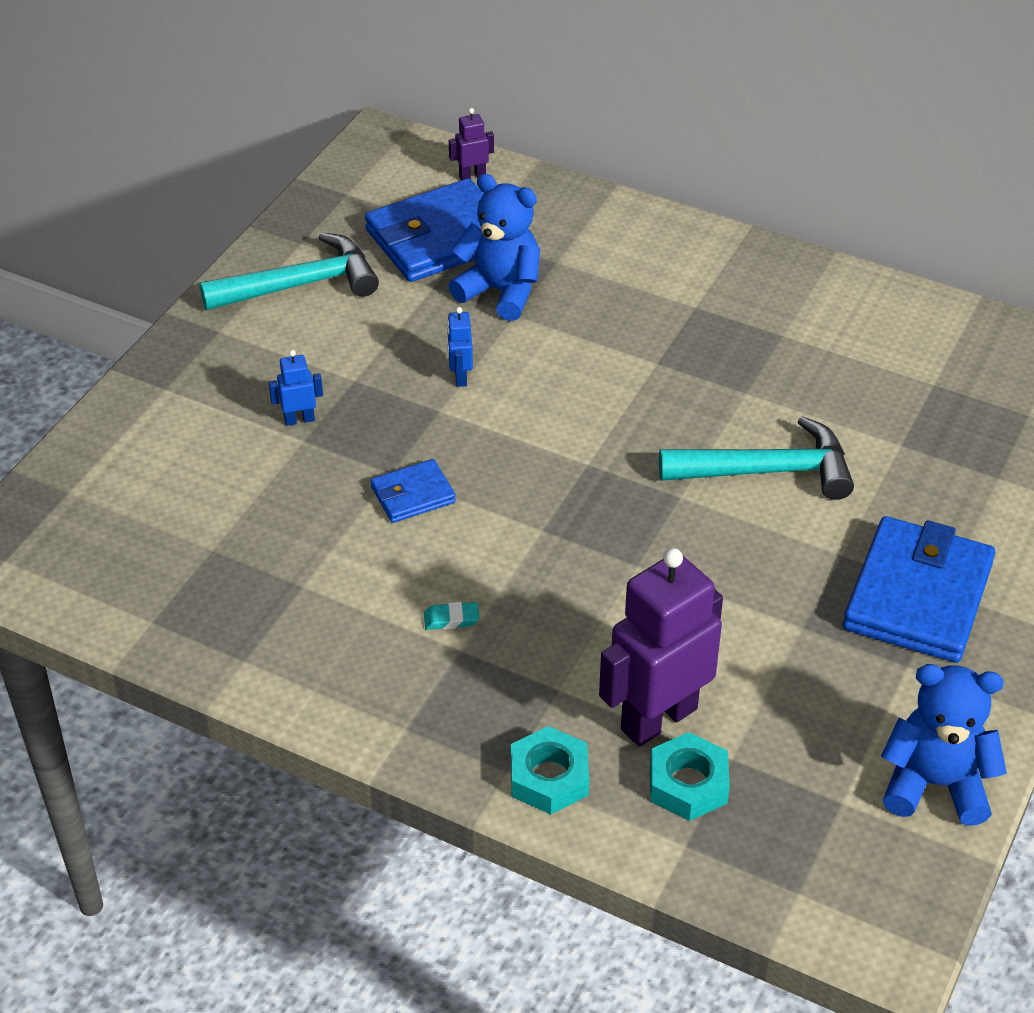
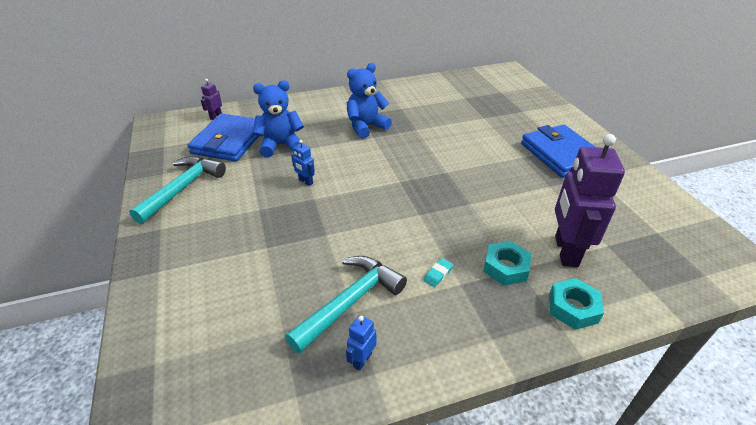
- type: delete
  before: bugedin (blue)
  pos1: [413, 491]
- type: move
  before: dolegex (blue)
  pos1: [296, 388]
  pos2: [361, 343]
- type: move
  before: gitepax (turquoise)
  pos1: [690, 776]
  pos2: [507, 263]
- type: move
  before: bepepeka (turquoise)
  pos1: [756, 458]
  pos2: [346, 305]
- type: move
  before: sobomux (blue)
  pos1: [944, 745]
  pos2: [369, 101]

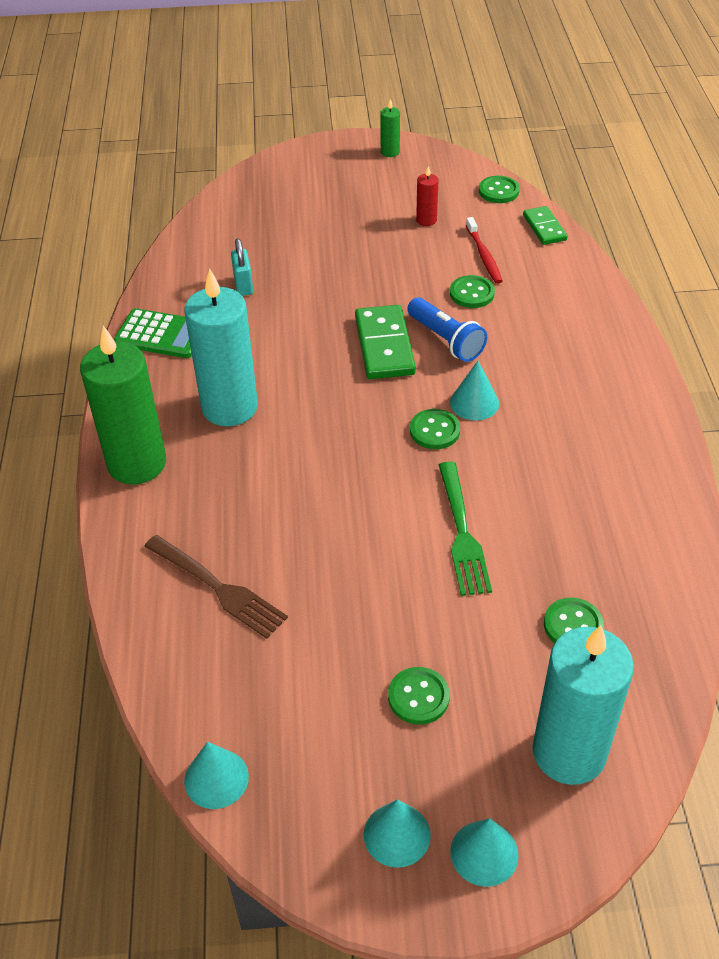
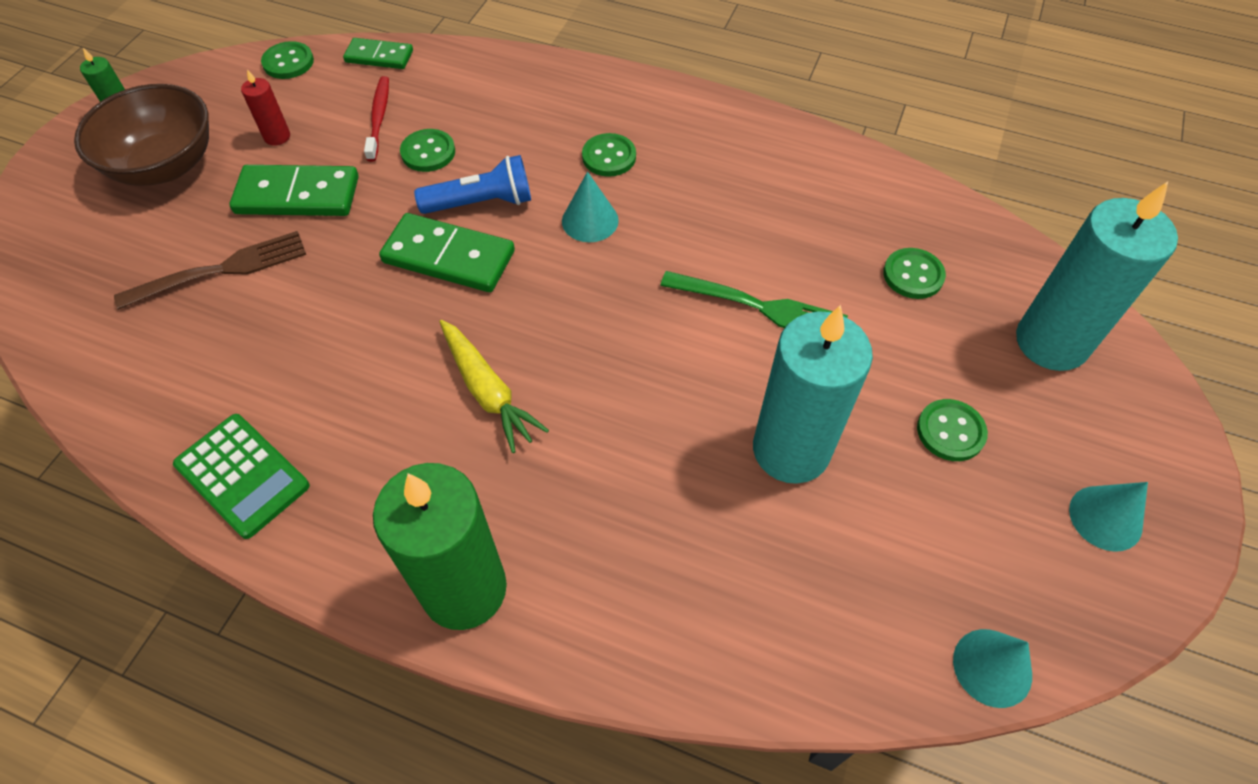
- type: delete
  before: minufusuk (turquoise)
  pos1: [242, 267]
- type: delete
  before: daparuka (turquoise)
  pos1: [484, 852]
- type: insert
  after: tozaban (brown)
  pos2: [141, 135]
- type: insert
  after: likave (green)
  pos2: [294, 190]
- type: insert
  after: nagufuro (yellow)
  pos2: [494, 386]
- type: move
  before: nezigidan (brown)
  pos1: [216, 587]
  pos2: [210, 270]
- type: move
  before: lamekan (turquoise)
  pos1: [221, 347]
  pos2: [813, 394]
- type: move
  before: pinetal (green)
  pos1: [435, 429]
  pos2: [609, 155]
- type: rotate
  before: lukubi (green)
  pos1: [153, 333]
  pos2: [241, 476]
  turn: 90
- type: rotate
  before: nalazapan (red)
  pos1: [484, 250]
  pos2: [376, 119]
  turn: -105

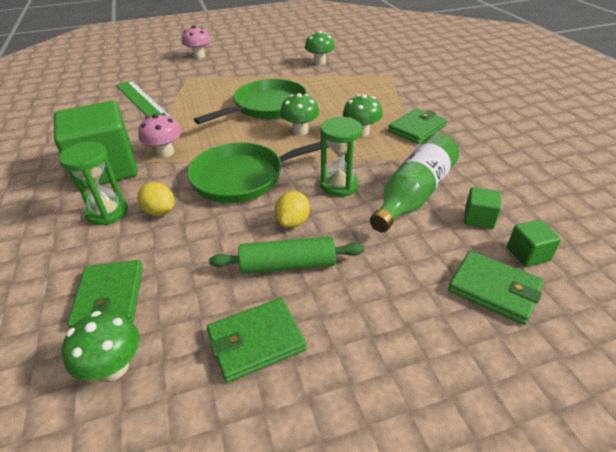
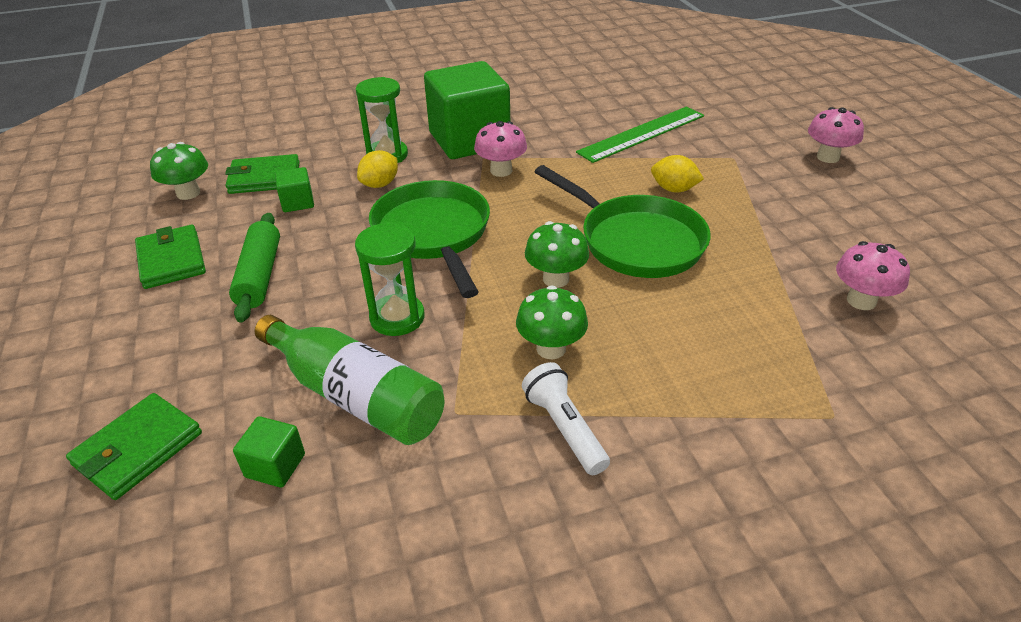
- type: move
  before: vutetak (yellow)
  pos1: [292, 209]
  pos2: [677, 173]
- type: move
  before: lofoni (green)
  pos1: [534, 243]
  pos2: [294, 189]
- type: replace
  before: bugedin (green)
  after: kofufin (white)
  pos1: [417, 126]
  pos2: [566, 418]
- type: recolor
  before: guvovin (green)
  after: guvovin (pink)
  pos1: [320, 48]
  pos2: [873, 275]

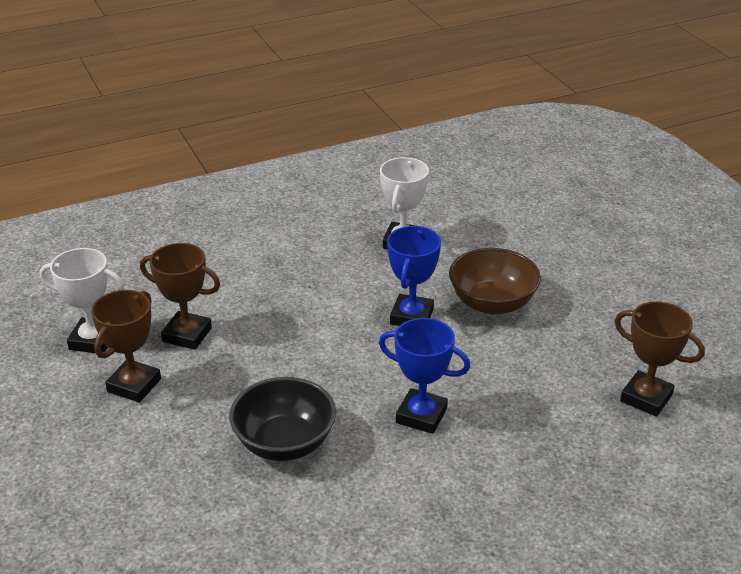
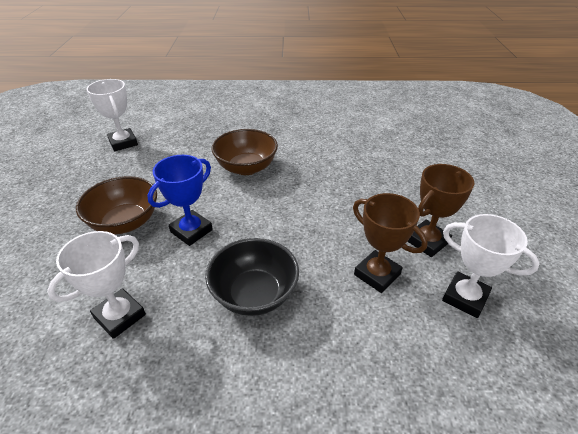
- type: move
  before: tozaban (black)
  pos1: [282, 419]
  pos2: [252, 277]
- type: replace
  before: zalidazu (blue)
  after: tozaban (brown)
  pos1: [424, 376]
  pos2: [245, 152]
- type: recolor
  before: zalidazu (brown)
  after: zalidazu (white)
  pos1: [660, 359]
  pos2: [112, 115]

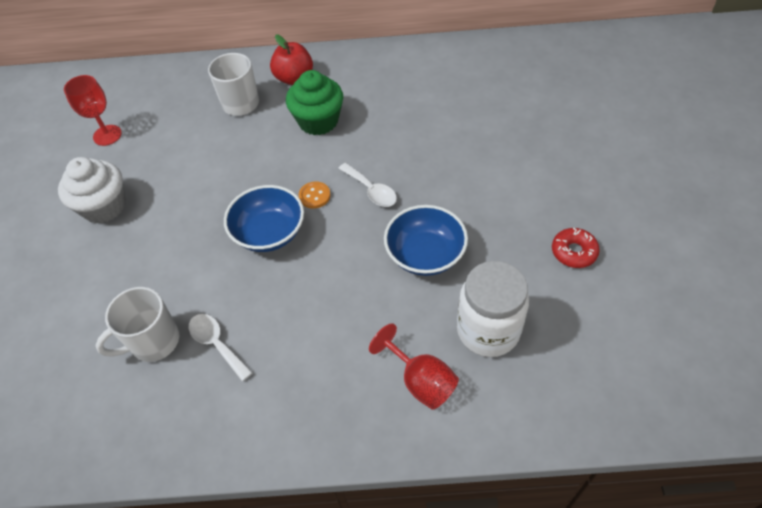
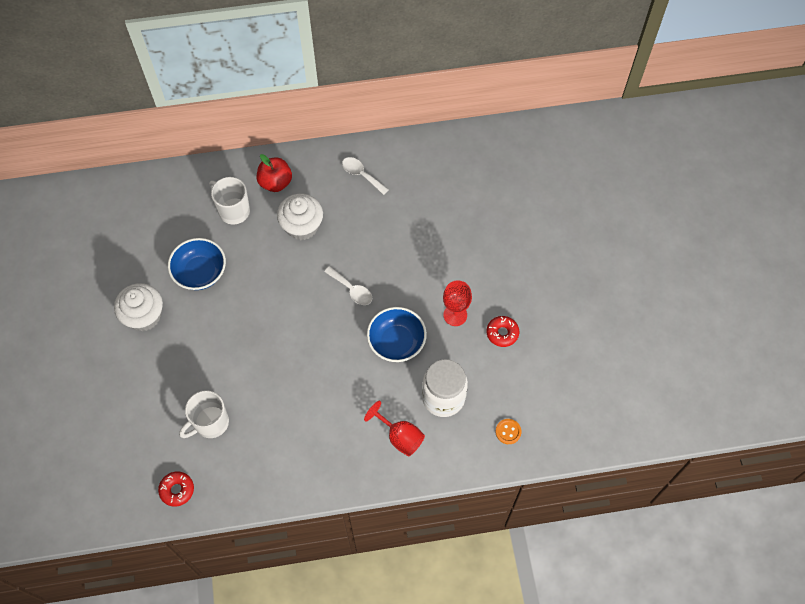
- type: insert
  after: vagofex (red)
  pos2: [176, 489]
- type: move
  before: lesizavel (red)
  pos1: [93, 110]
  pos2: [457, 303]
- type: move
  before: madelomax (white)
  pos1: [221, 347]
  pos2: [365, 176]
- type: move
  before: tozaban (blue)
  pos1: [264, 218]
  pos2: [197, 264]
- type: move
  before: pinetal (orange)
  pos1: [315, 195]
  pos2: [508, 431]
- type: recolor
  before: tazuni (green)
  after: tazuni (white)
  pos1: [314, 102]
  pos2: [300, 217]

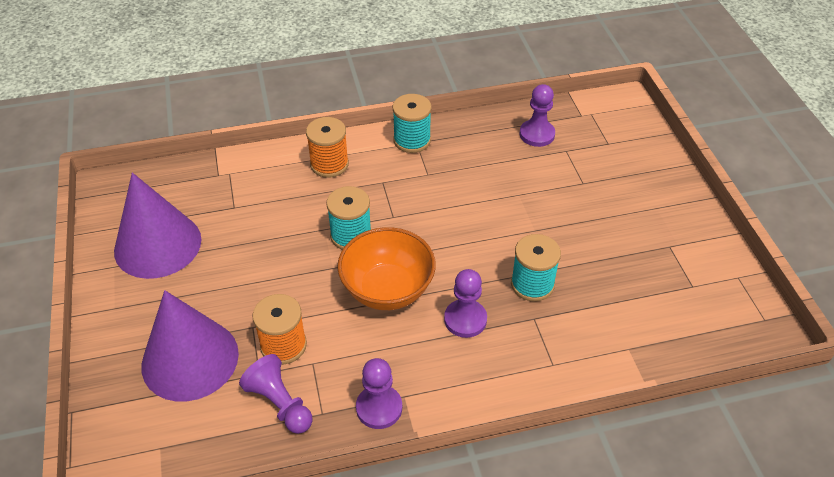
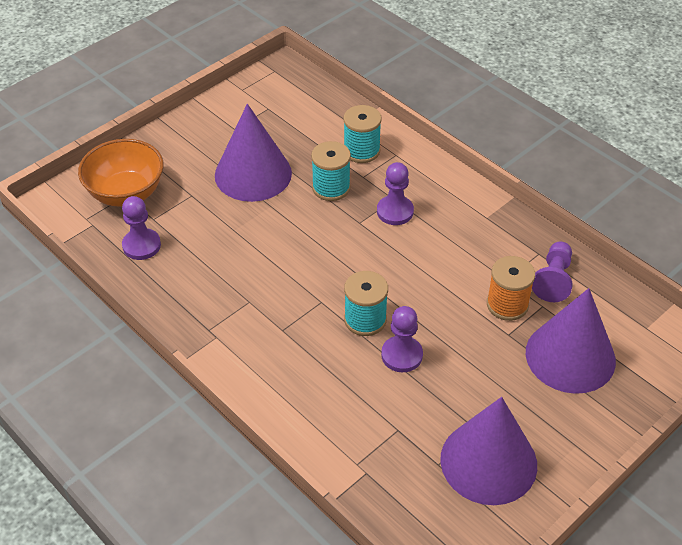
- type: delete
  before: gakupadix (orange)
  pos1: [327, 147]
- type: insert
  after: daparuka (purple)
  pos2: [253, 153]
- type: move
  before: tozaban (orange)
  pos1: [386, 268]
  pos2: [121, 173]
- type: move
  before: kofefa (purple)
  pos1: [379, 393]
  pos2: [402, 339]
- type: move
  before: gakupadix (turquoise)
  pos1: [412, 123]
  pos2: [362, 134]

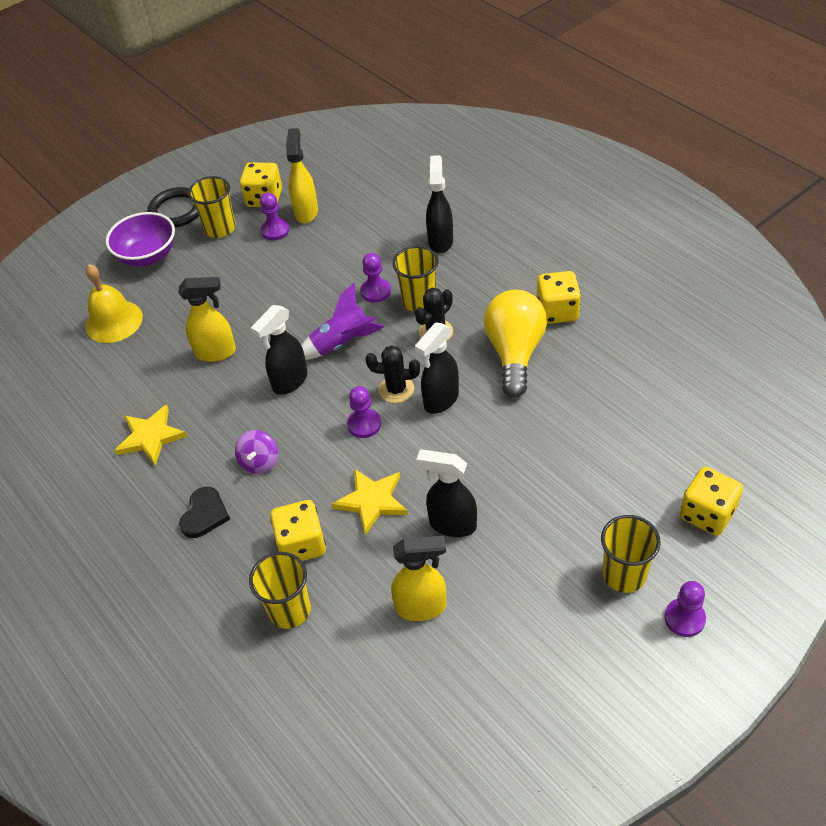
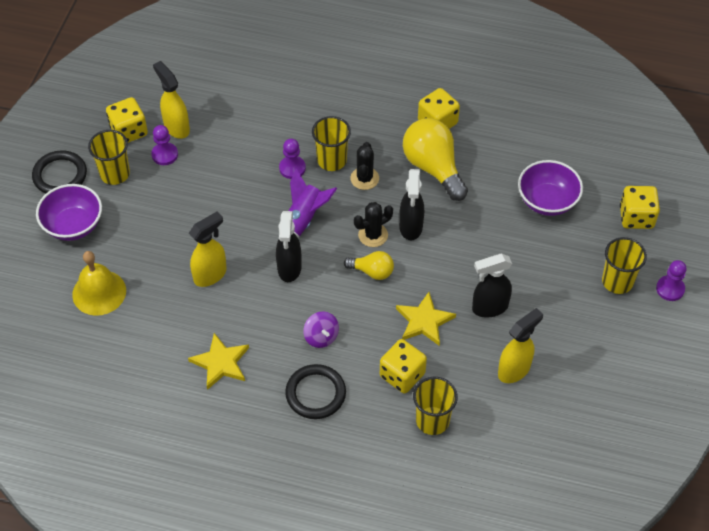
- type: delete
  before: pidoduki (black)
  pos1: [439, 204]
- type: insert
  after: tozaban (purple)
  pos2: [550, 188]
- type: replace
  before: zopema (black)
  after: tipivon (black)
  pos1: [204, 512]
  pos2: [315, 391]
- type: replace
  before: kofefa (purple)
  after: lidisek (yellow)
  pos1: [364, 412]
  pos2: [369, 265]

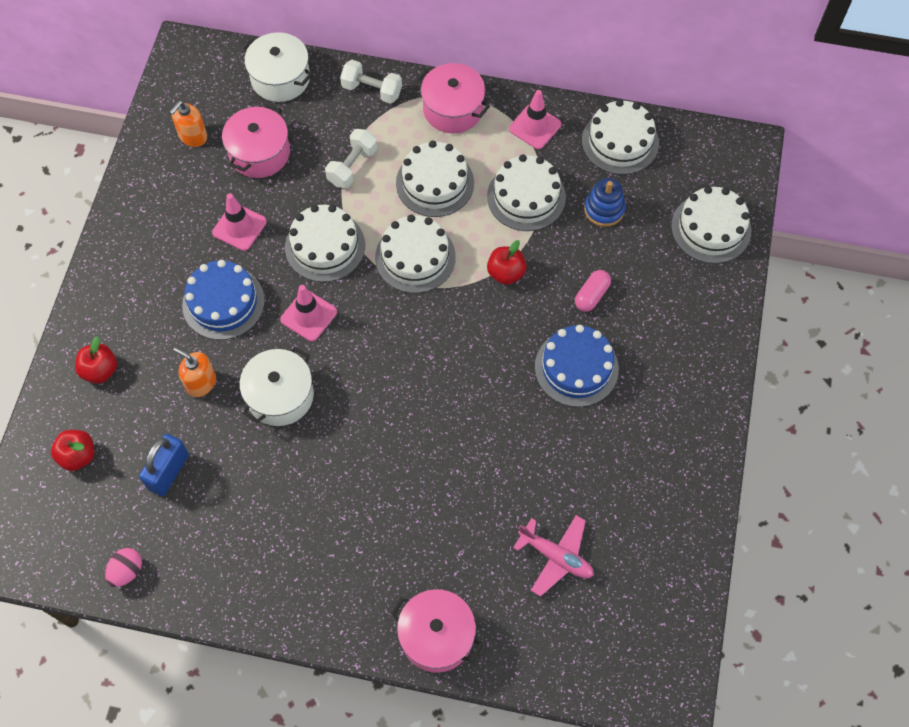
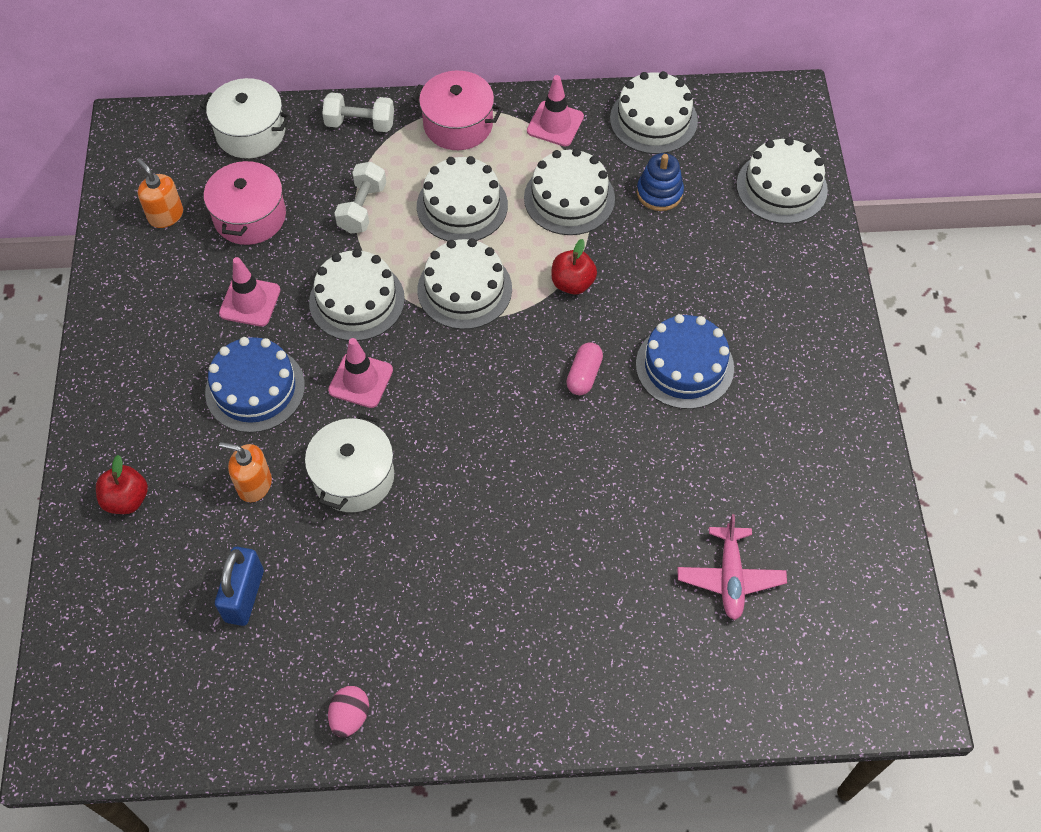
- type: delete
  before: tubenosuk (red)
  pos1: [72, 450]
- type: delete
  before: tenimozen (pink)
  pos1: [437, 631]
- type: move
  before: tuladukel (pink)
  pos1: [123, 567]
  pos2: [348, 712]
- type: move
  before: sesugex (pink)
  pos1: [593, 291]
  pos2: [584, 368]
- type: rotate
  before: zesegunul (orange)
  pos1: [188, 124]
  pos2: [160, 193]
  turn: 120
- type: rotate
  before: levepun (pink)
  pos1: [553, 556]
  pos2: [732, 567]
  turn: 75

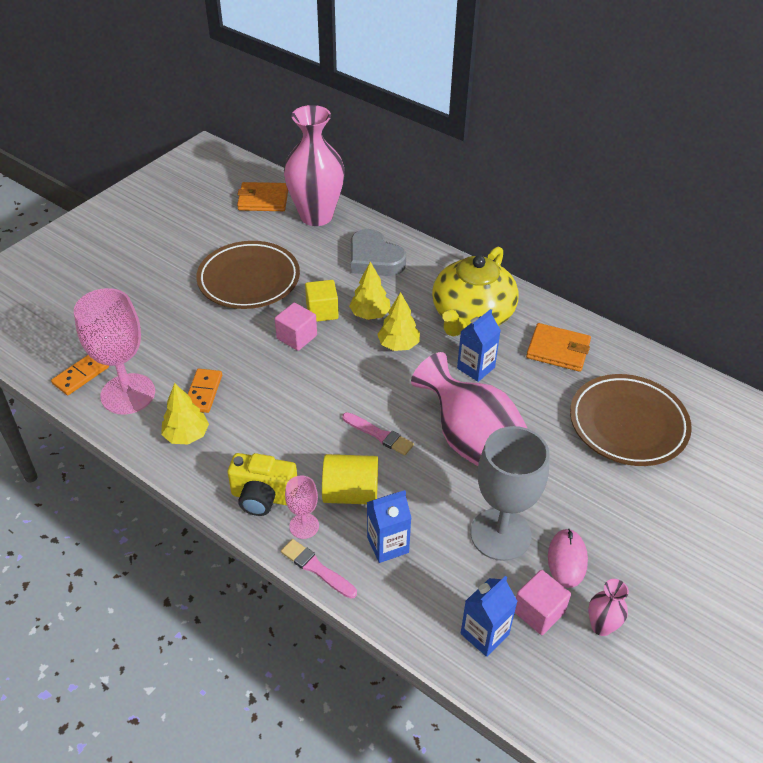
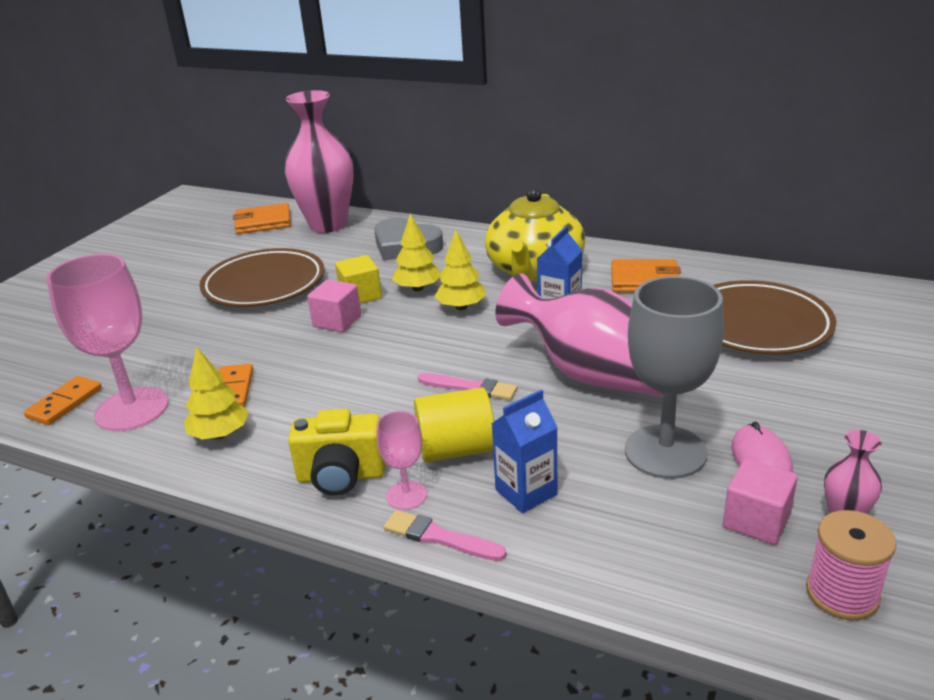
- type: delete
  before: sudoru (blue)
  pos1: [489, 616]
- type: insert
  after: gakupadix (pink)
  pos2: [851, 565]

